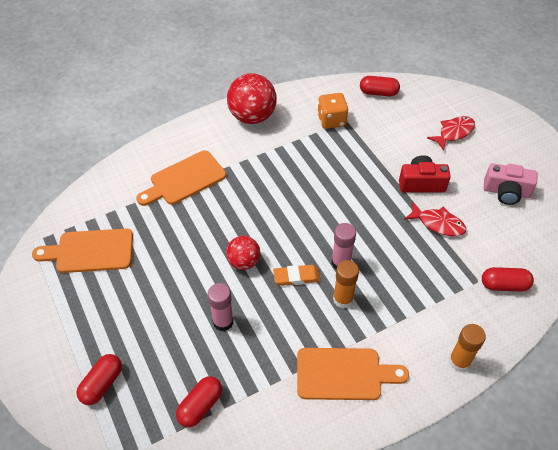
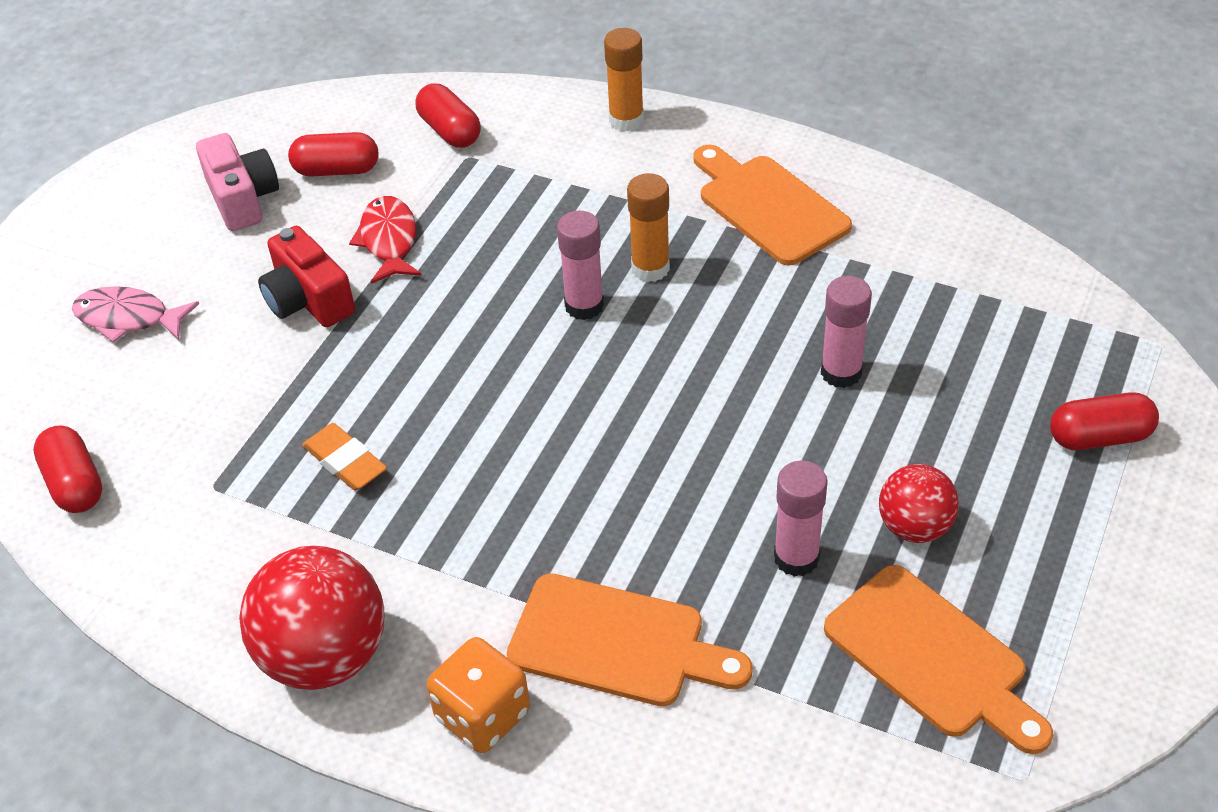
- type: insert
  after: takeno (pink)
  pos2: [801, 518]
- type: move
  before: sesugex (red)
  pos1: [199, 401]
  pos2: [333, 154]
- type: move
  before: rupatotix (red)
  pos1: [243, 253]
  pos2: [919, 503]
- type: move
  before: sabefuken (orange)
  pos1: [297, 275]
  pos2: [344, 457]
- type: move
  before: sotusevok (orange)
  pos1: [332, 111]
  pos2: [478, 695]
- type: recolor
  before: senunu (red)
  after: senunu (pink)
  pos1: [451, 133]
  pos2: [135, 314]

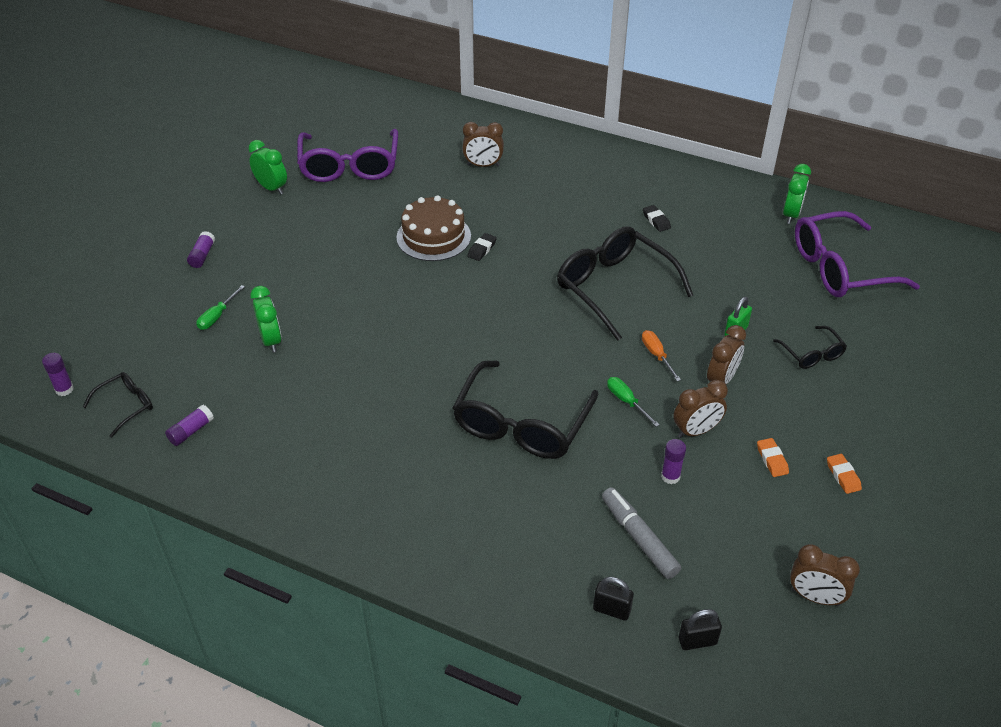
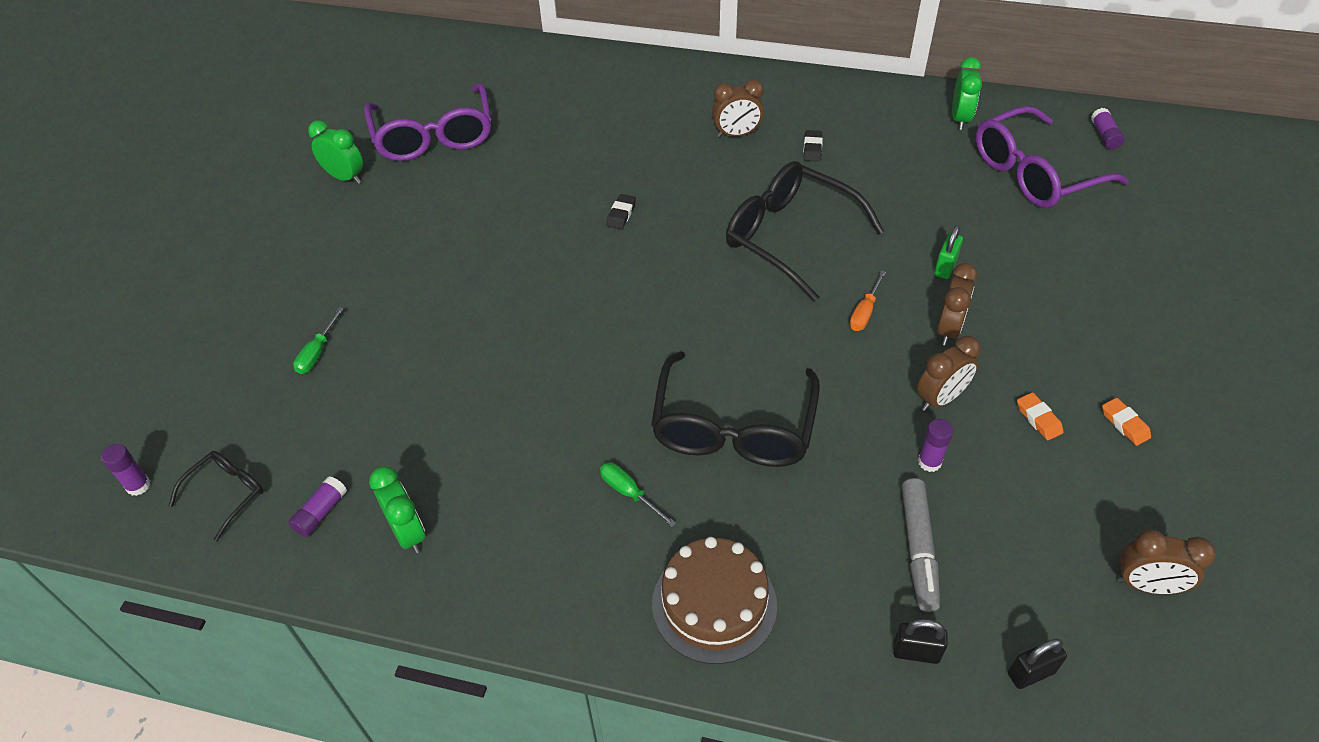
- type: delete
  before: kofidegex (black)
  pos1: [810, 347]
- type: move
  before: takeno (purple)
  pos1: [201, 249]
  pos2: [1108, 128]
- type: move
  before: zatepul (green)
  pos1: [266, 319]
  pos2: [397, 509]
- type: move
  before: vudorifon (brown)
  pos1: [433, 228]
  pos2: [714, 600]
- type: move
  before: zatepul (brown)
  pos1: [483, 144]
  pos2: [738, 109]
- type: move
  before: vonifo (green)
  pos1: [633, 402]
  pos2: [638, 494]
- type: rotate
  before: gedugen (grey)
  pos1: [641, 533]
  pos2: [921, 545]
  turn: -135
- type: rotate
  before: vonifo (orange)
  pos1: [661, 355]
  pos2: [868, 300]
  turn: -120
- type: rotate
  before: sabefuken (black)
  pos1: [657, 218]
  pos2: [813, 146]
  turn: 45

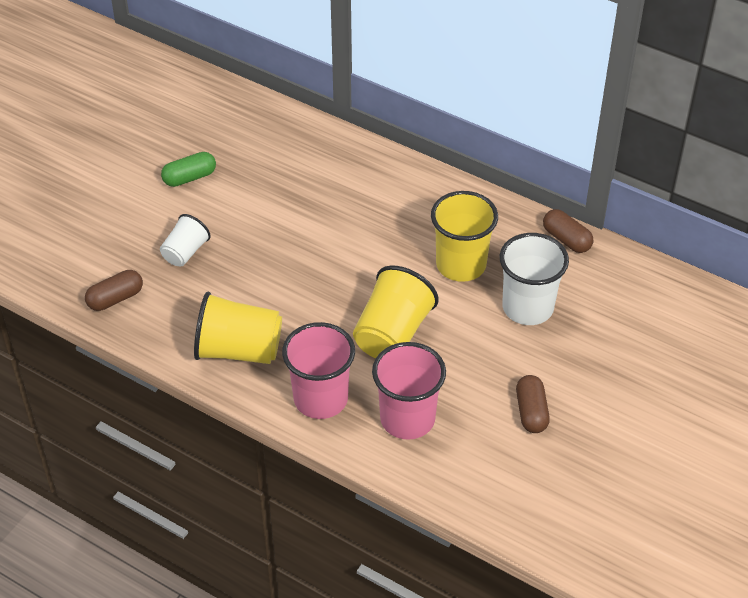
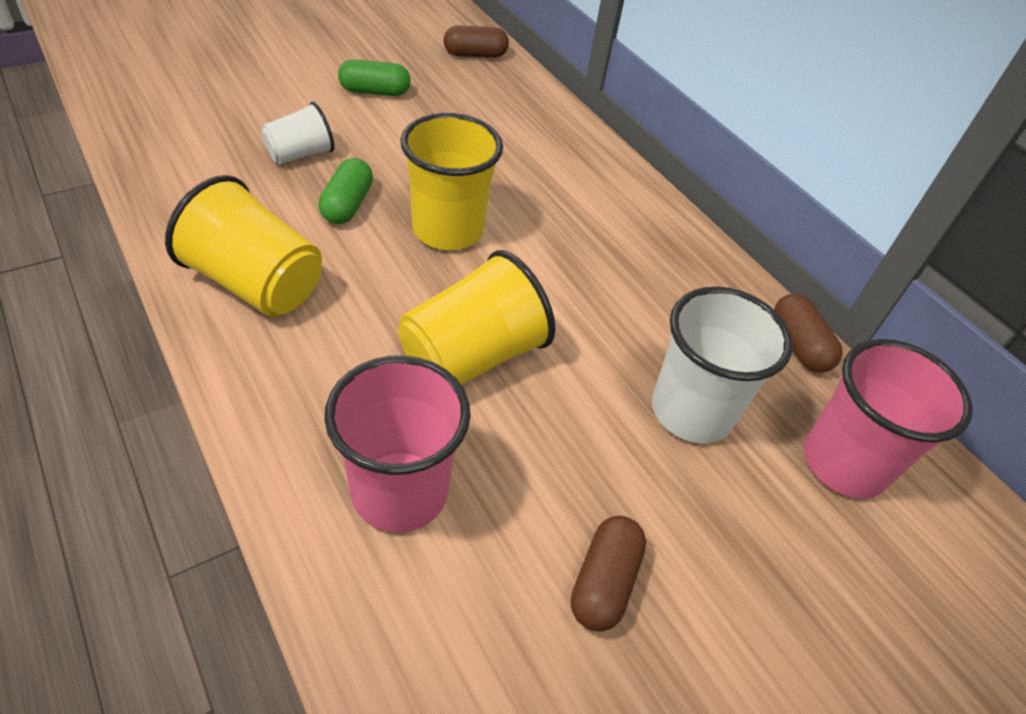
- type: insert
  after: sesugex (green)
  pos2: [345, 191]
- type: move
  before: sesugex (brown)
  pos1: [114, 290]
  pos2: [476, 42]
- type: move
  before: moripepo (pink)
  pos1: [318, 370]
  pos2: [888, 419]
- type: move
  before: moripepo (yellow)
  pos1: [464, 236]
  pos2: [452, 181]

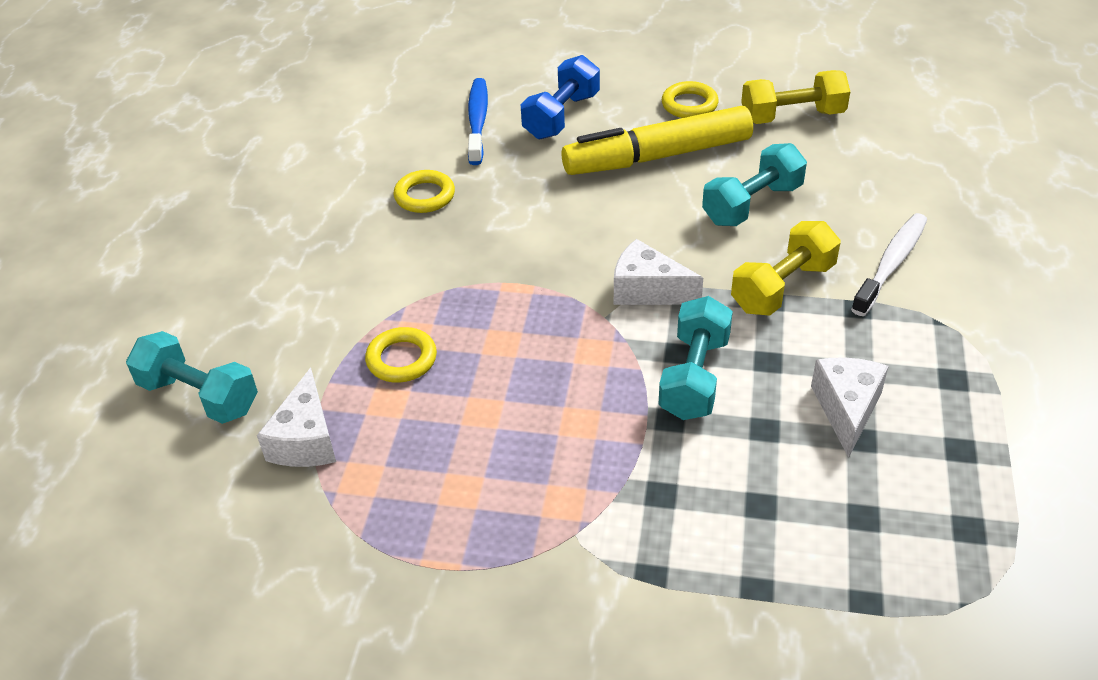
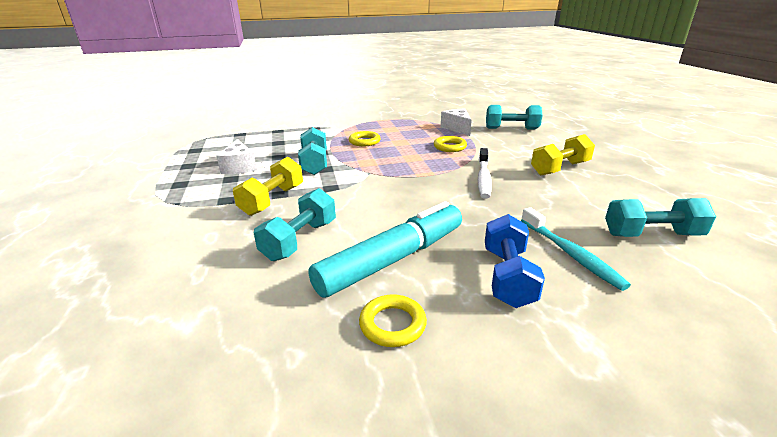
- type: delete
  before: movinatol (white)
  pos1: [658, 272]
- type: insert
  after: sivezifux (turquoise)
  pos2: [660, 217]
- type: move
  before: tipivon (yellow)
  pos1: [424, 191]
  pos2: [365, 138]
- type: move
  before: sivezifux (yellow)
  pos1: [795, 97]
  pos2: [563, 154]
- type: move
  before: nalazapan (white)
  pos1: [889, 264]
  pos2: [484, 173]
- type: recolor
  before: nalazapan (blue)
  after: nalazapan (turquoise)
  pos1: [478, 121]
  pos2: [576, 249]
- type: recolor
  before: gedugen (yellow)
  after: gedugen (turquoise)
  pos1: [657, 140]
  pos2: [385, 249]

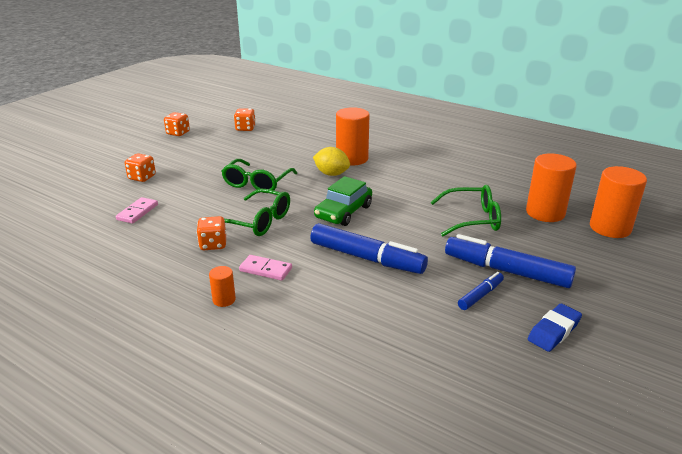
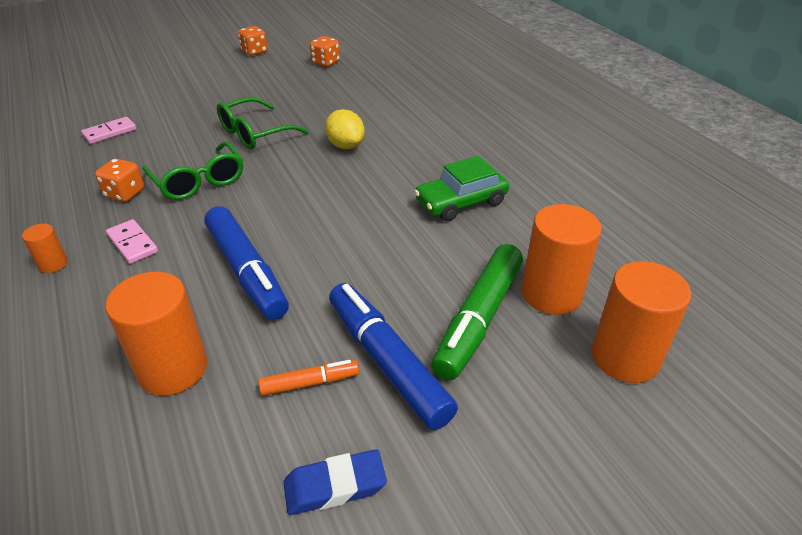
- type: delete
  before: sotusevok (orange)
  pos1: [140, 167]
- type: delete
  before: kofidegex (green)
  pos1: [465, 210]
- type: insert
  after: gedugen (green)
  pos2: [477, 312]
- type: move
  before: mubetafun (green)
  pos1: [343, 201]
  pos2: [461, 188]
- type: move
  before: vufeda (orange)
  pos1: [352, 136]
  pos2: [156, 334]
- type: recolor
  before: gedugen (blue)
  after: gedugen (orange)
  pos1: [481, 291]
  pos2: [308, 378]

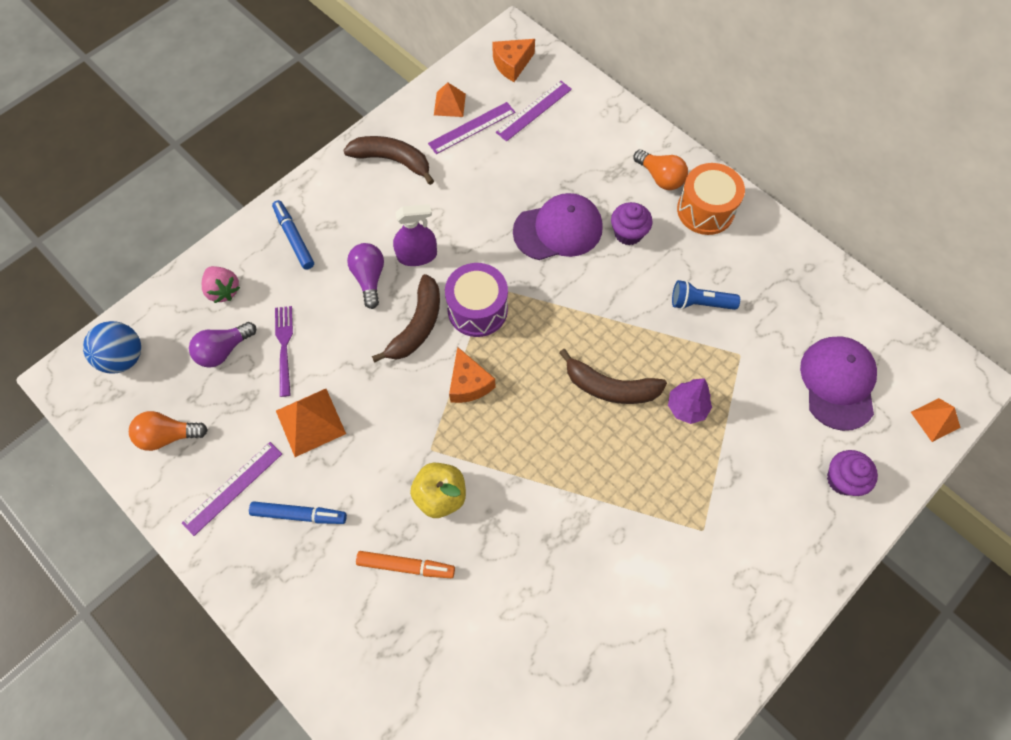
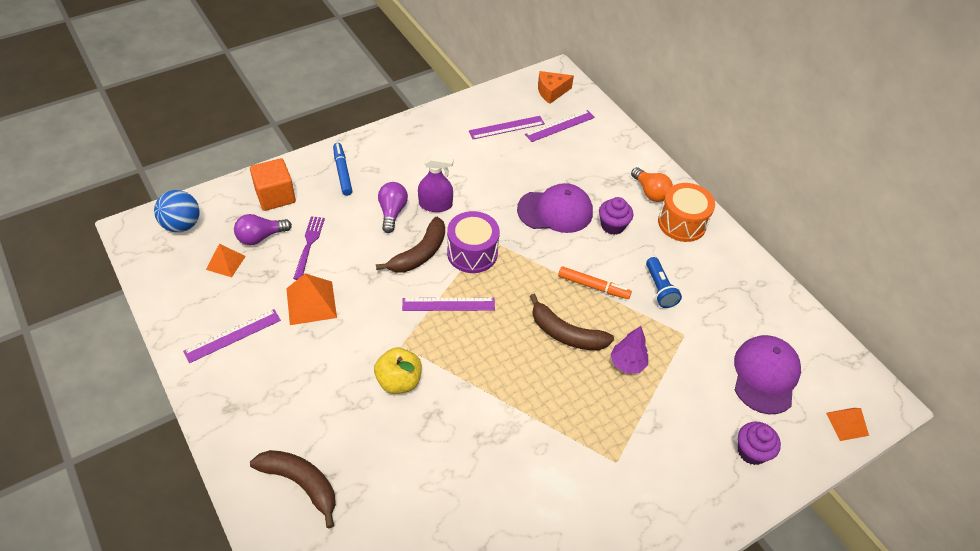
- type: delete
  before: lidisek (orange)
  pos1: [168, 431]
- type: delete
  before: gedugen (blue)
  pos1: [298, 512]
- type: move
  before: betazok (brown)
  pos1: [388, 160]
  pos2: [293, 489]
- type: move
  before: gedugen (orange)
  pos1: [405, 564]
  pos2: [595, 282]
- type: move
  before: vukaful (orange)
  pos1: [450, 99]
  pos2: [226, 260]
- type: replace
  before: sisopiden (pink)
  after: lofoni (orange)
  pos1: [221, 284]
  pos2: [273, 184]
- type: replace
  before: movinatol (orange)
  after: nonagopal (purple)
  pos1: [472, 375]
  pos2: [448, 304]
- type: rotate
  before: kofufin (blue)
  pos1: [706, 295]
  pos2: [664, 282]
  turn: -120

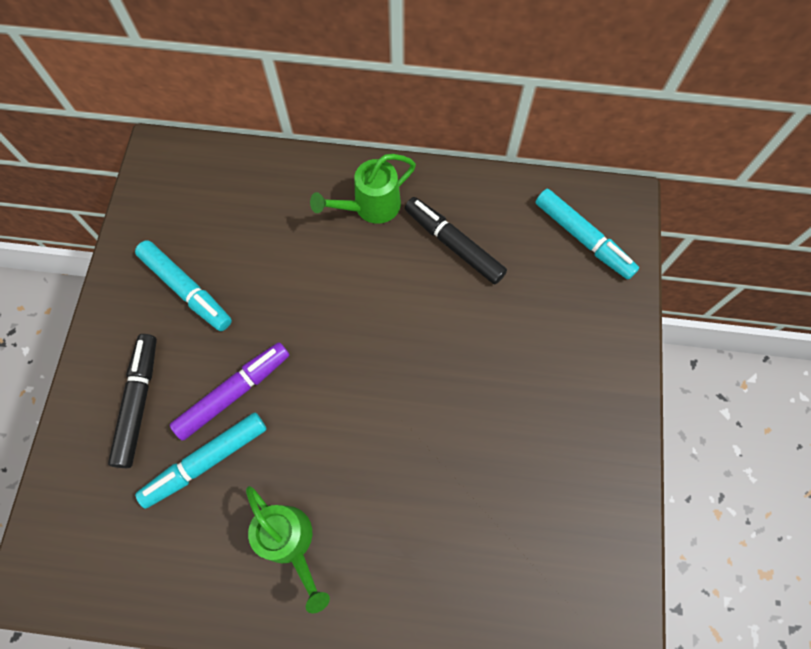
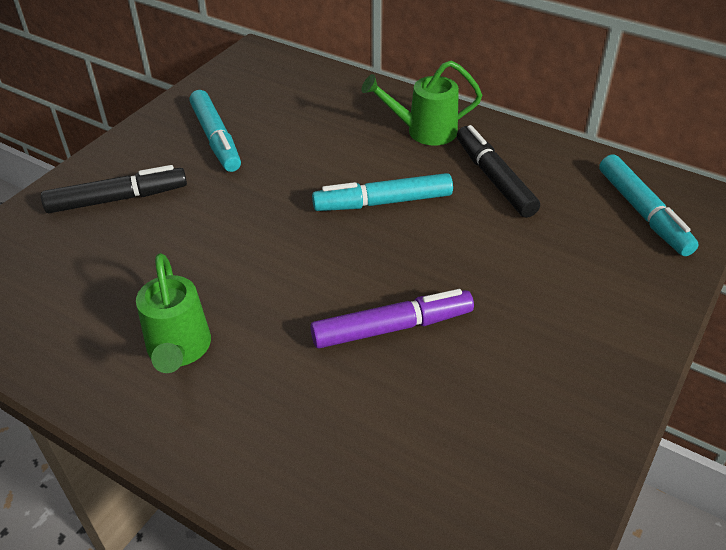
- type: move
  before: gedugen (turquoise)
  pos1: [201, 461]
  pos2: [382, 192]
- type: move
  before: gedugen (purple)
  pos1: [229, 392]
  pos2: [392, 318]
- type: rotate
  before: gedugen (black)
  pos1: [132, 401]
  pos2: [114, 189]
  turn: 45

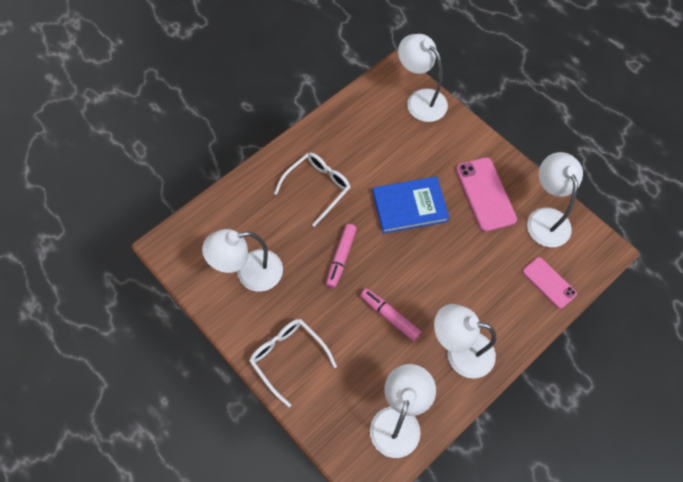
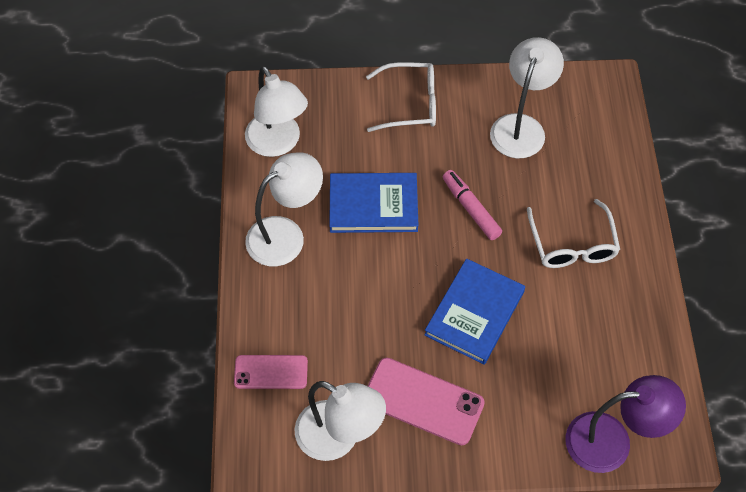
- type: replace
  before: gedugen (pink)
  after: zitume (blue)
  pos1: [391, 314]
  pos2: [374, 203]
- type: recolor
  before: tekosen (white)
  after: tekosen (purple)
  pos1: [423, 78]
  pos2: [625, 424]

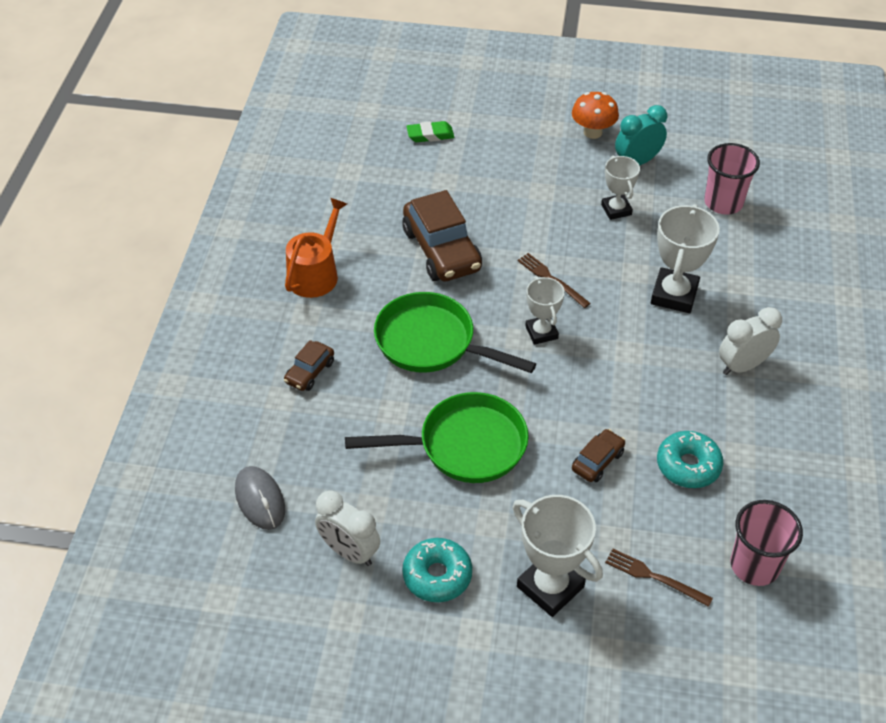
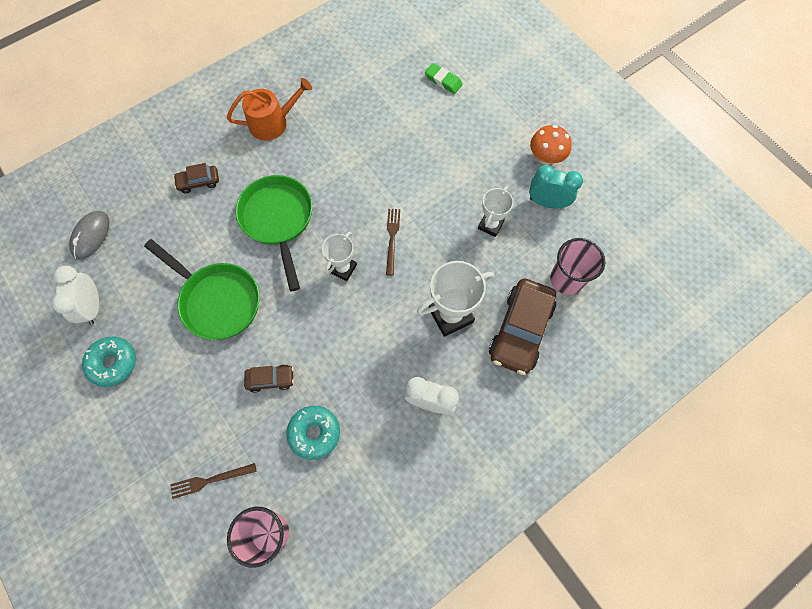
- type: delete
  before: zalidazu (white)
  pos1: [557, 556]
- type: move
  before: mubetafun (brown)
  pos1: [442, 235]
  pos2: [522, 326]
- type: rotate
  before: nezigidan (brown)
  pos1: [659, 578]
  pos2: [213, 481]
  turn: -90

